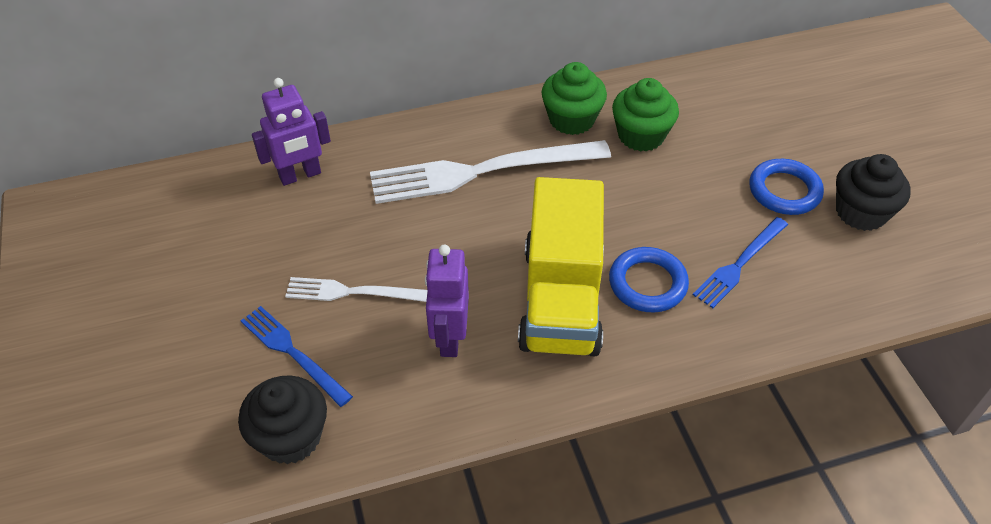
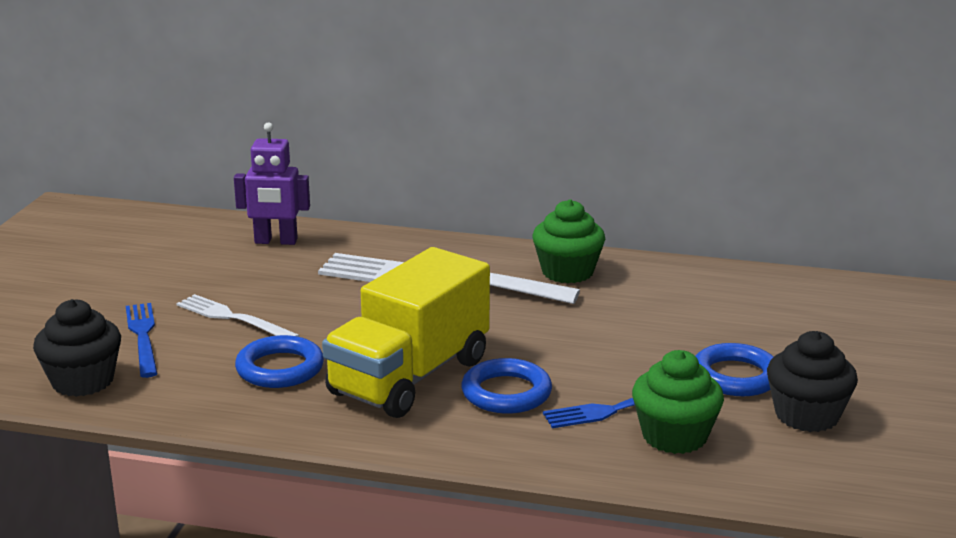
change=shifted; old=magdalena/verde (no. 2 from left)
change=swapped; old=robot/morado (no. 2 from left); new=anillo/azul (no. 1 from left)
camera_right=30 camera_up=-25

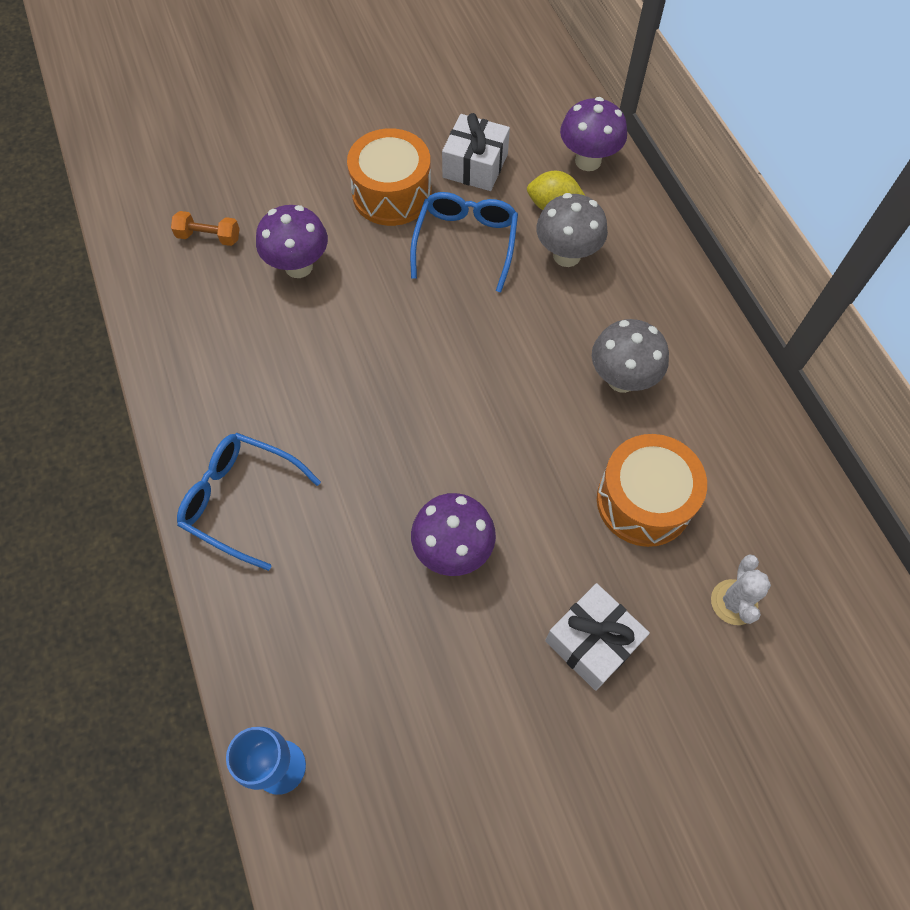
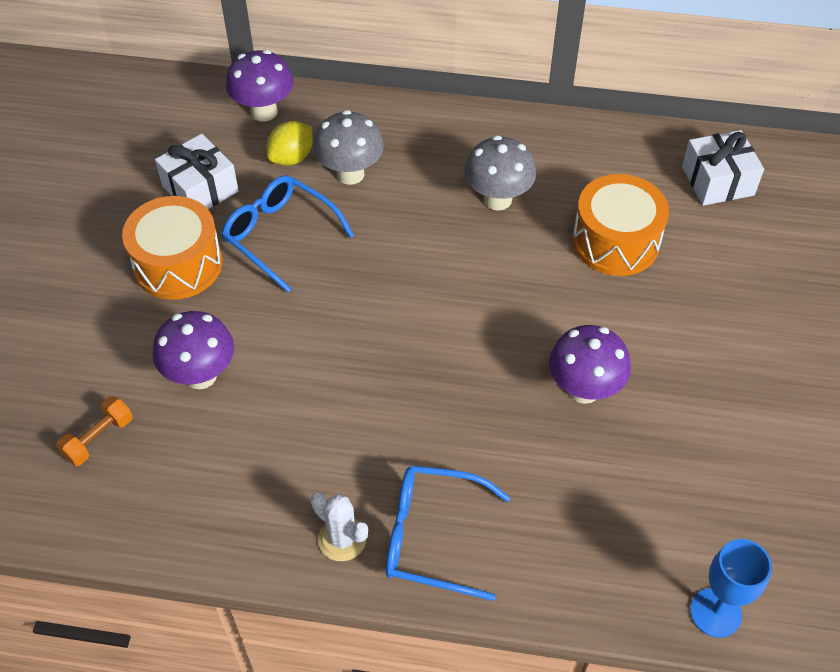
change=shifted; old=regalo/blanco (no. 2 from left)
change=shifted; old=cactus/blanco
change=rotated; old=gafas/azul (no. 1 from left in the first image); degrees=45
camera_right=-60 camera_up=-10

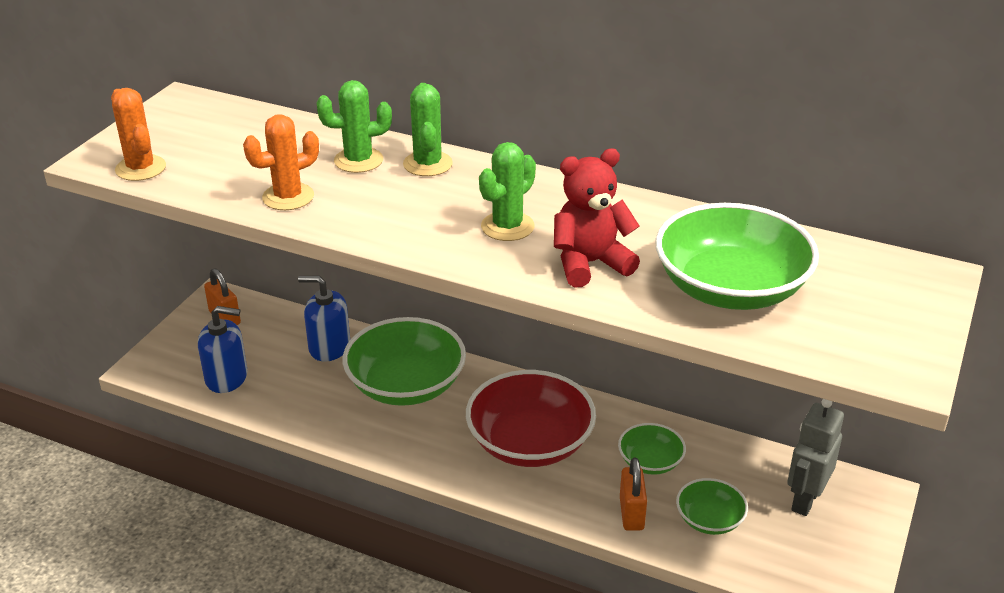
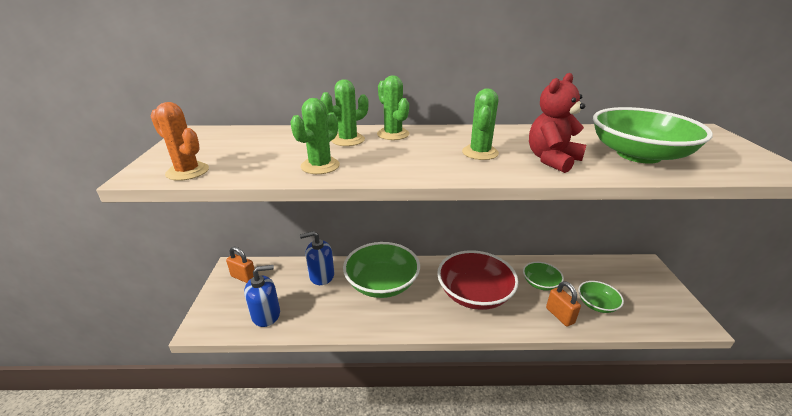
change=gone; old=robot/gris
change=repainted; old=cactus/naranja (no. 2 from left); new=cactus/verde (no. 1 from left)
camera_right=-25 camera_up=-5

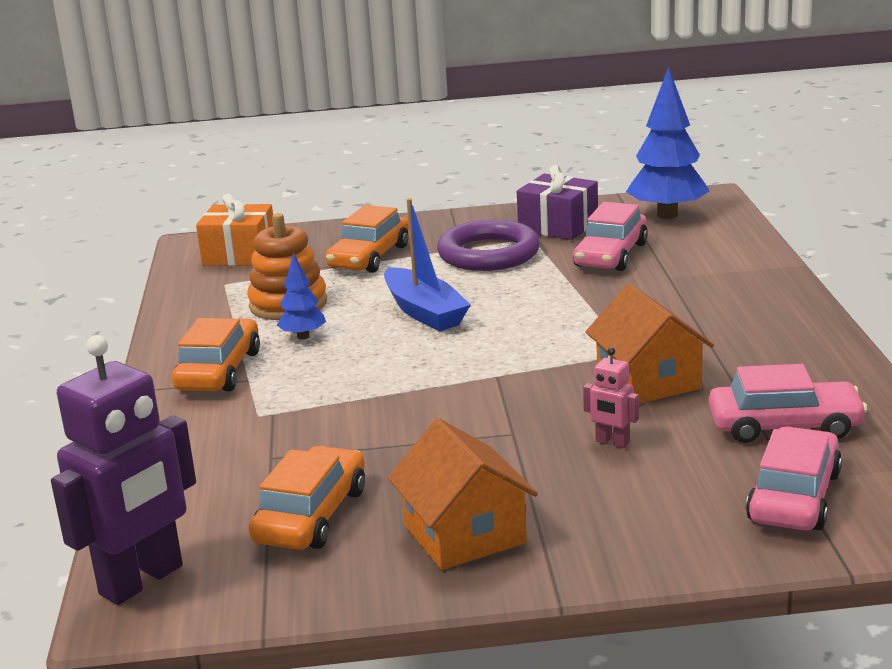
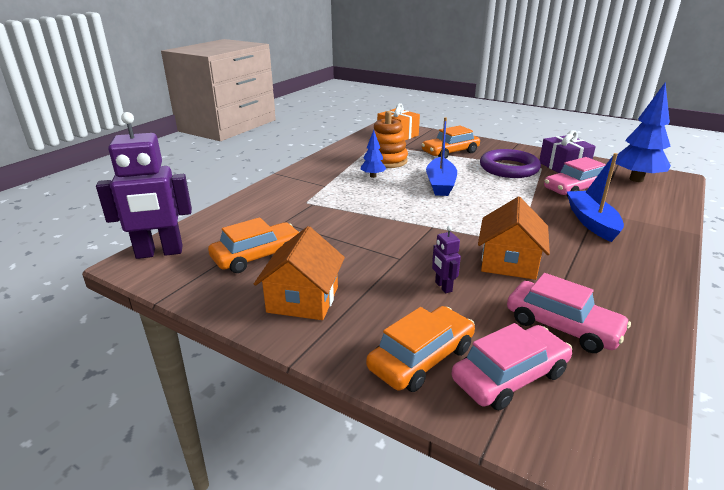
change=new; new=barco/azul (no. 2 from left)
change=shifted; old=coche/naranja (no. 1 from left in the first image); new=coche/naranja (no. 2 from left)
change=repainted; old=robot/rosa; new=robot/morado (no. 2 from left)
camera_right=35 camera_up=5

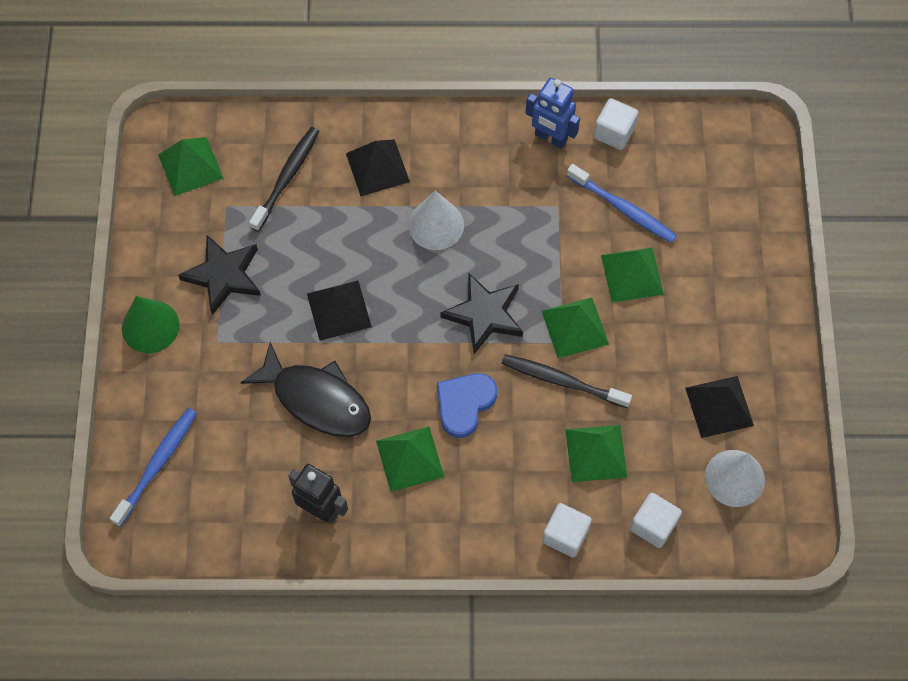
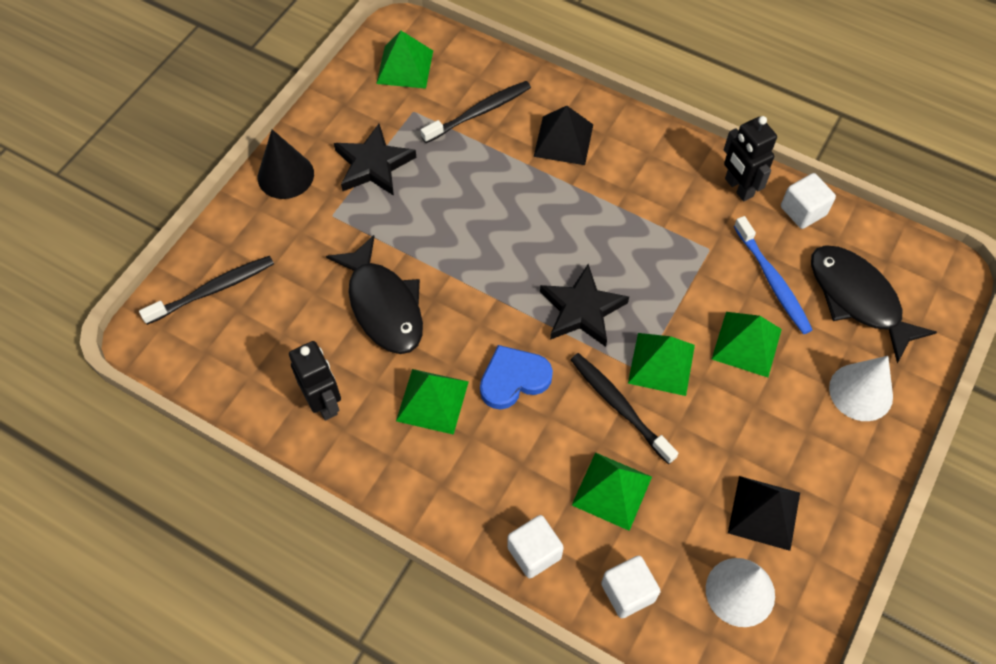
change=gone; old=pirámide/negro (no. 1 from left)
change=new; new=pez/negro (no. 2 from left)
change=shifted; old=cono/blanco (no. 1 from left in the first image); new=cono/blanco (no. 2 from left)
change=repainted; old=cepillo de dientes/azul (no. 1 from left); new=cepillo de dientes/negro (no. 1 from left)
change=repainted; old=cono/verde; new=cono/negro
change=repainted; old=robot/azul; new=robot/negro (no. 2 from left)
camera_right=30 camera_up=-5

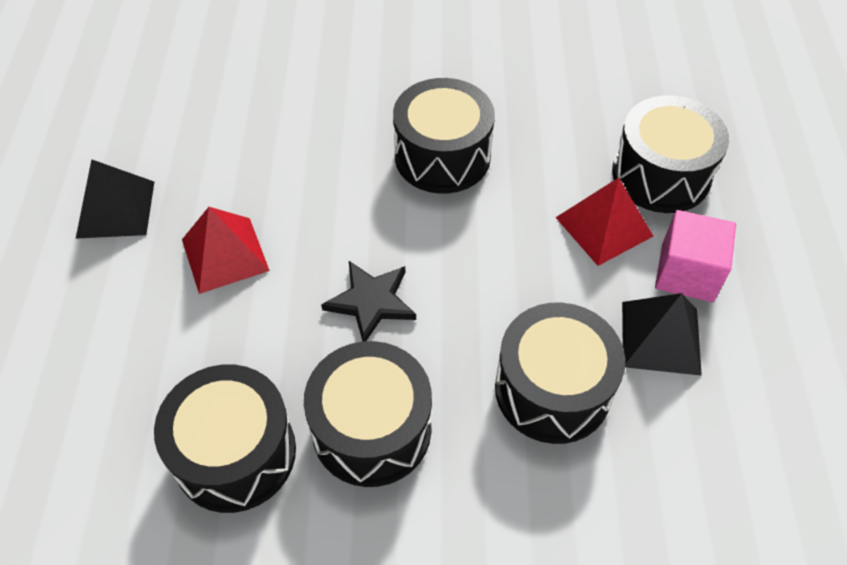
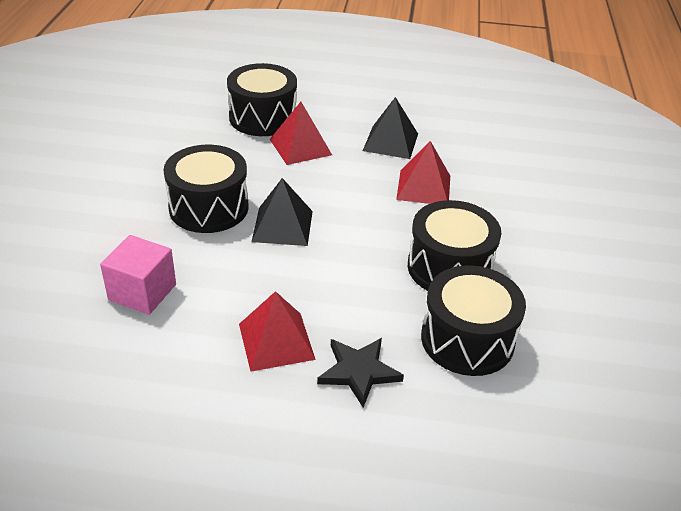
change=shifted; old=pirámide/negro (no. 1 from left)
change=shifted; old=estrella/negro
change=shifted; old=cubo/rosa
change=swapped; old=tambor/negro (no. 4 from left); new=pirámide/rojo (no. 3 from left)
camera_right=-85 camera_up=-15

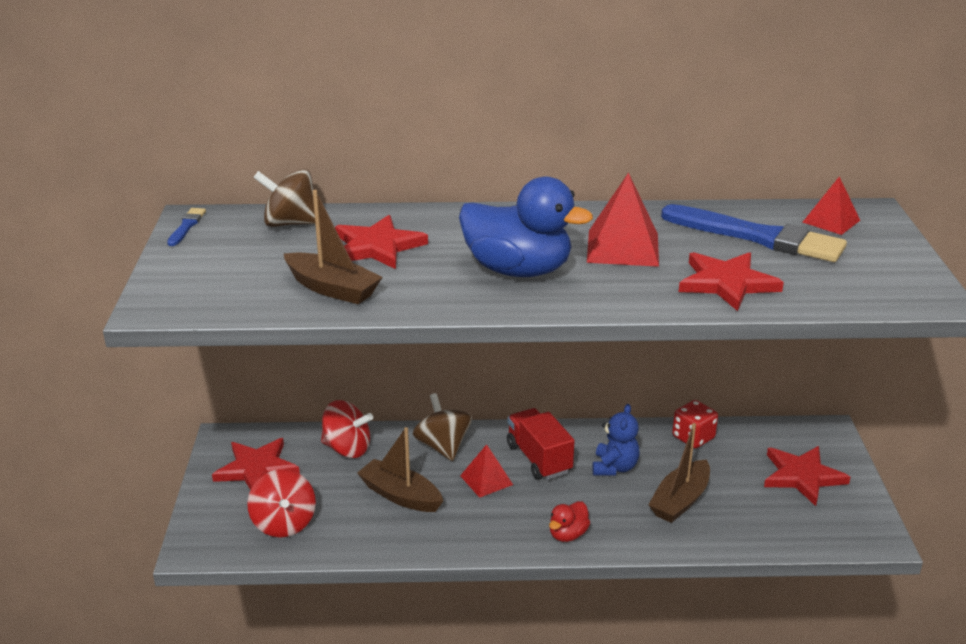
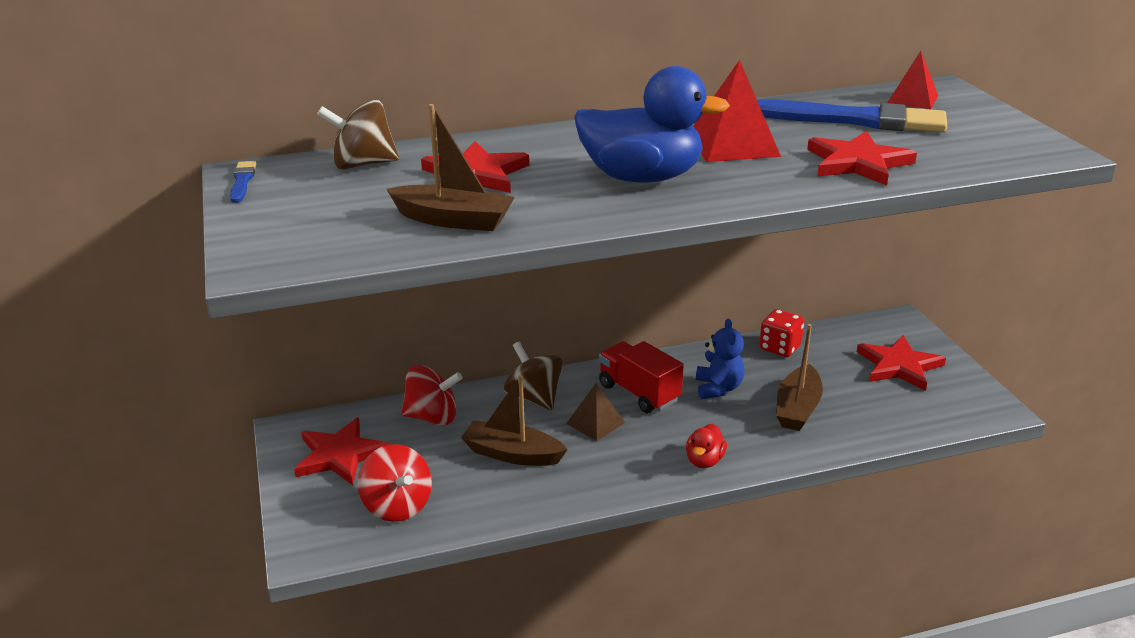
change=repainted; old=pirámide/rojo (no. 1 from left); new=pirámide/marrón
camera_right=-15 camera_up=0

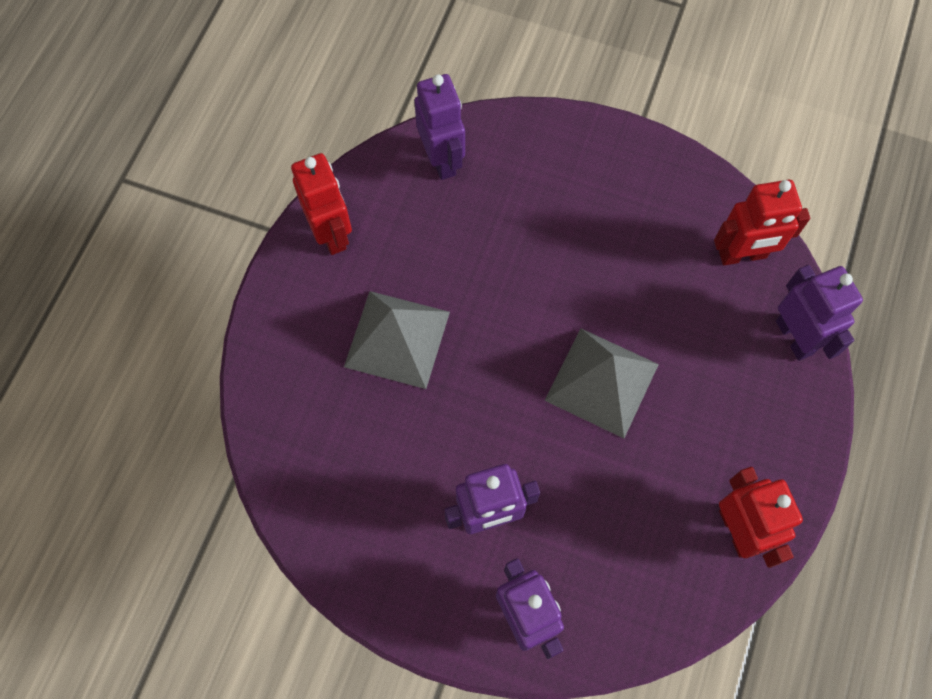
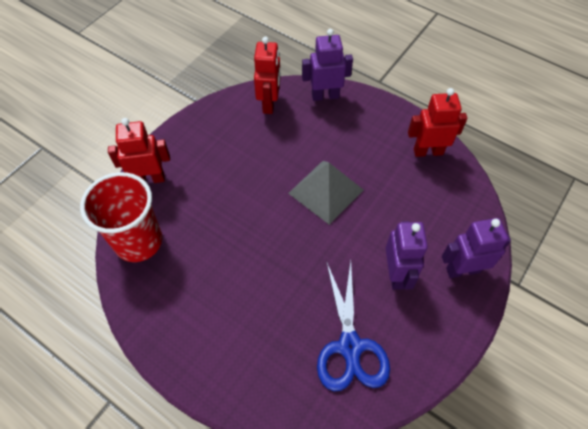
change=gone; old=pirámide/gris (no. 1 from left)
change=new; new=tijeras/azul
change=shifted; old=robot/rojo (no. 1 from left)
change=swapped; old=robot/morado (no. 1 from left); new=vaso/rojo
camera_right=-75 camera_up=-10

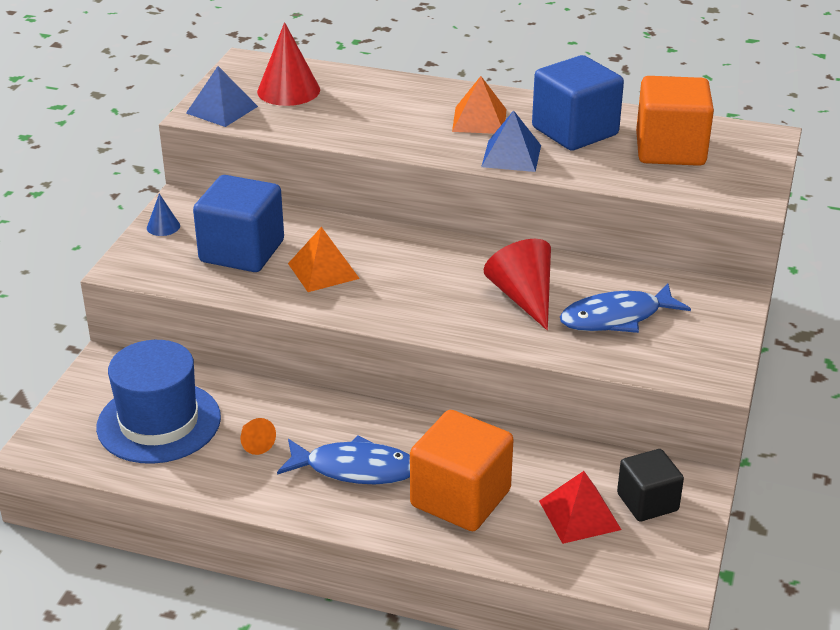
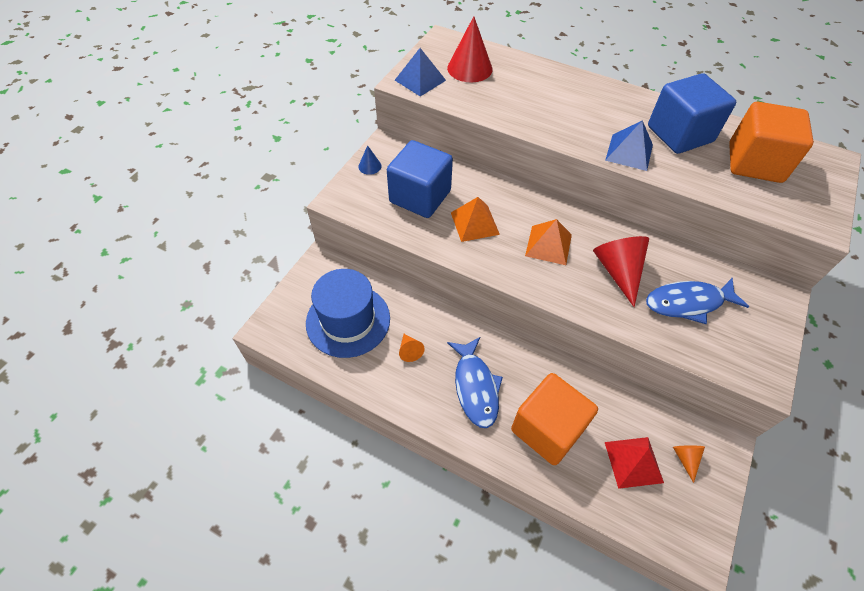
change=shifted; old=pirámide/naranja (no. 2 from left)
change=swapped; old=cubo/negro; new=cono/naranja (no. 2 from left)
change=rotated; old=pez/azul (no. 1 from left); degrees=60
camera_right=10 camera_up=20

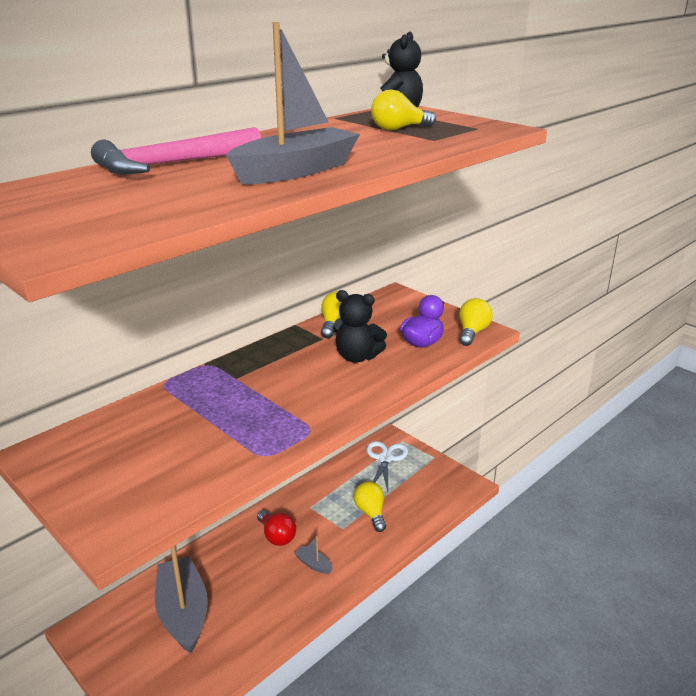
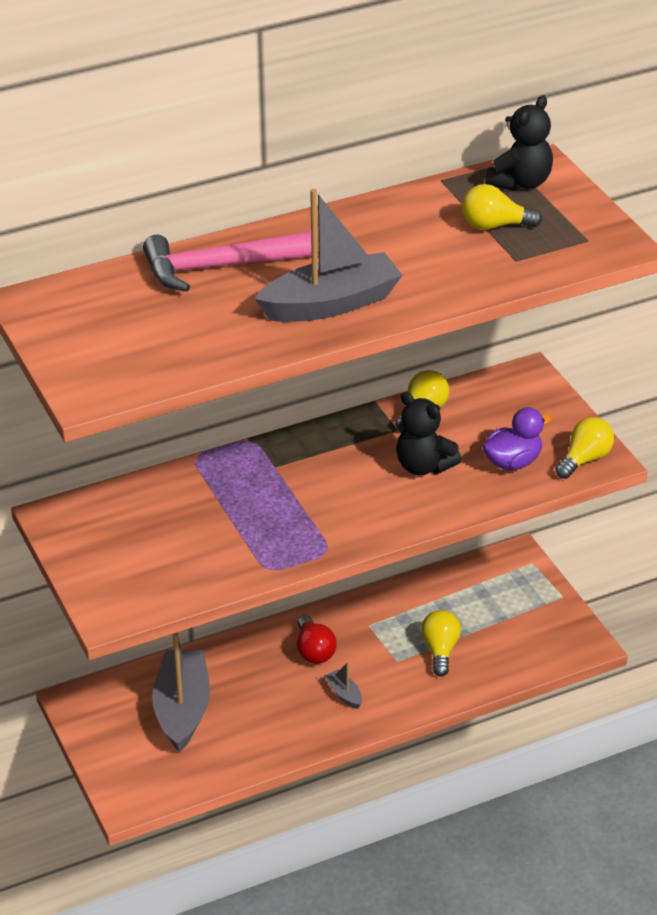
change=gone; old=tijeras/blanco
camera_right=20 camera_up=10

